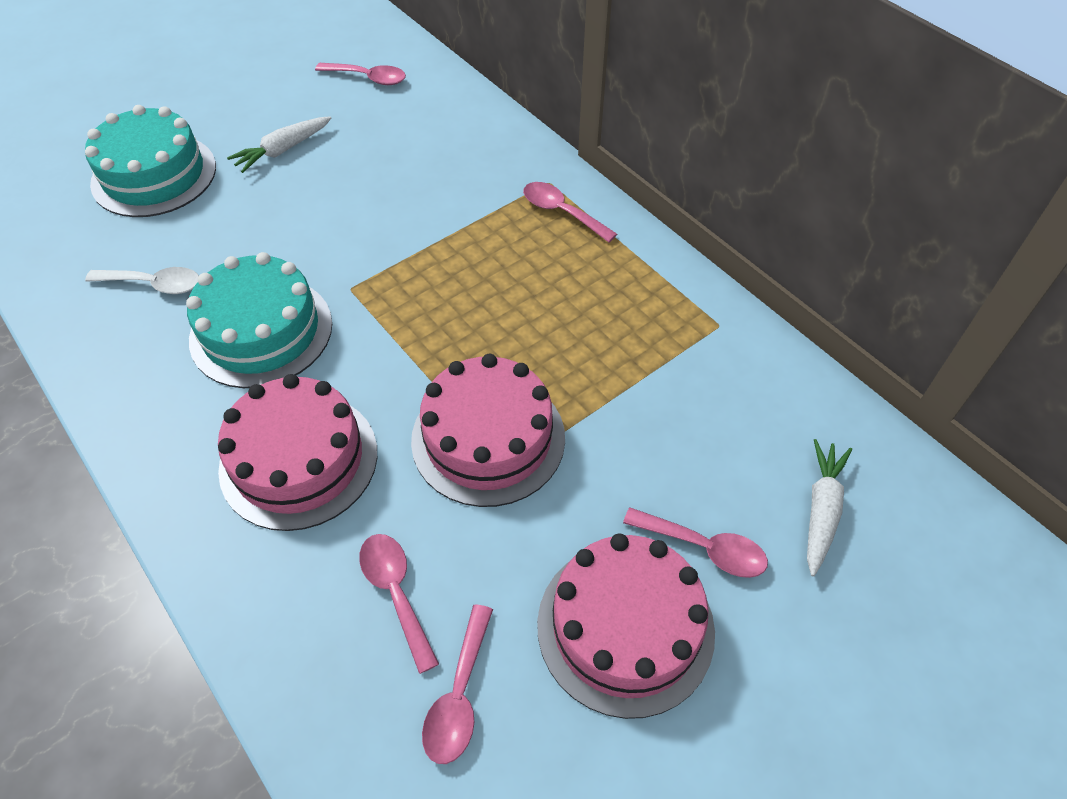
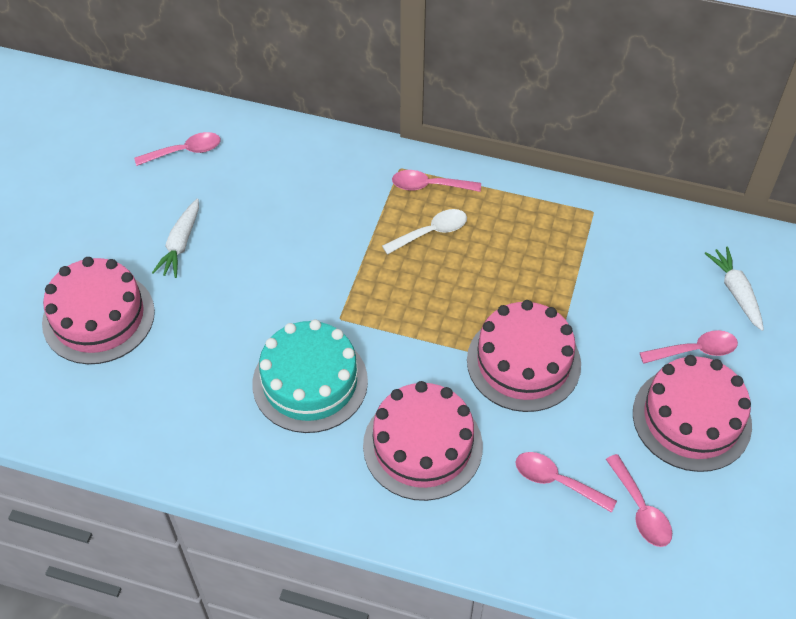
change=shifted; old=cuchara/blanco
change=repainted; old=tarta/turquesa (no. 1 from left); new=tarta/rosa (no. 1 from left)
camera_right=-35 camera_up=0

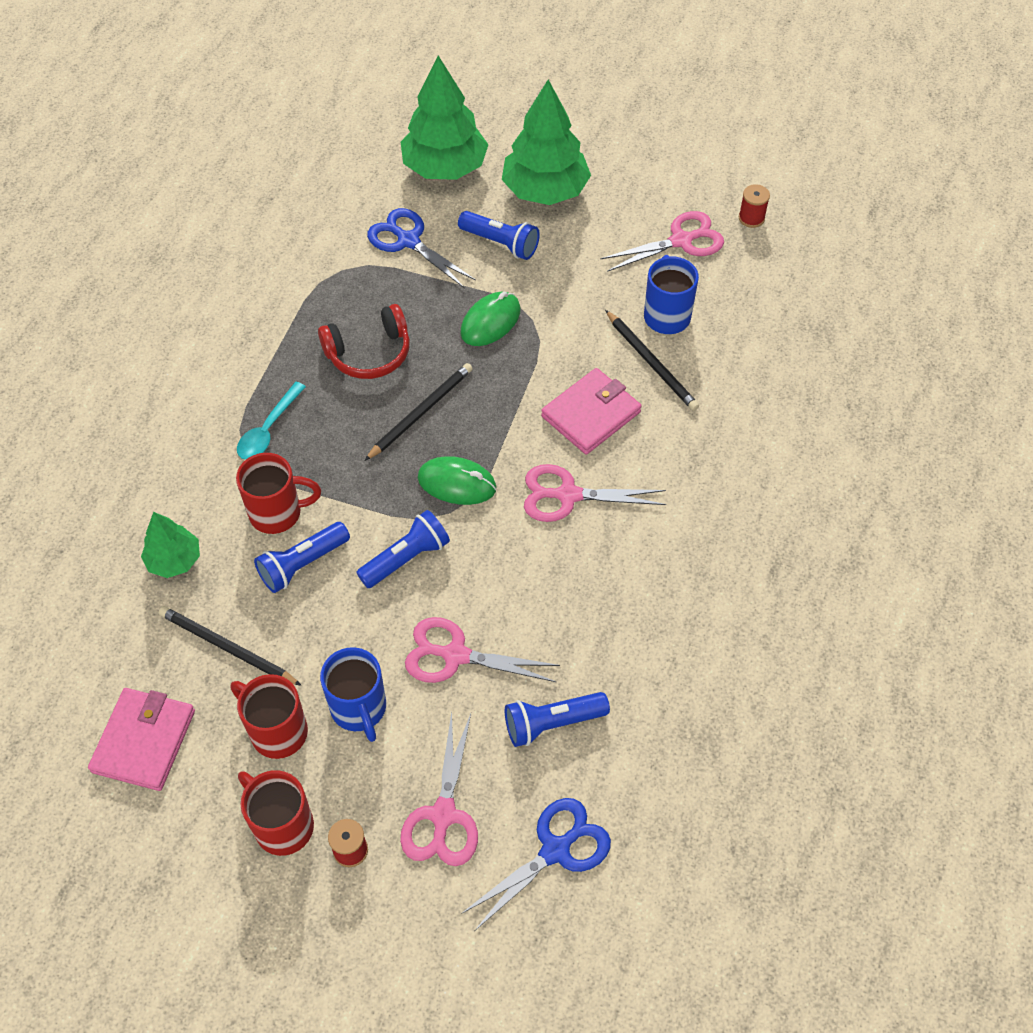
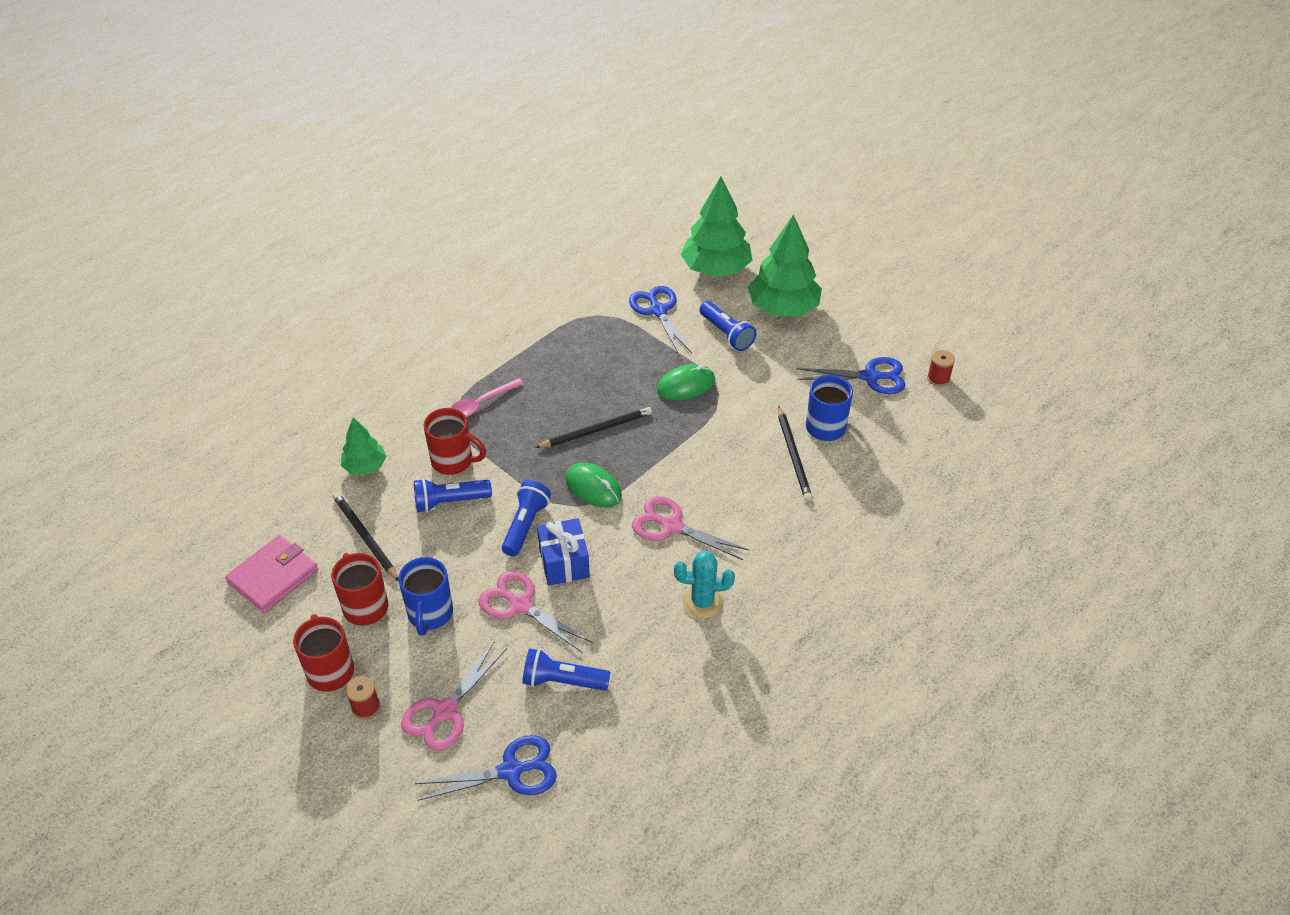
change=gone; old=auriculares/rojo
change=gone; old=cartera/rosa (no. 2 from left)
change=new; new=regalo/azul
change=new; new=cactus/turquesa
change=repainted; old=cuchara/turquesa; new=cuchara/rosa
change=repainted; old=tijeras/rosa (no. 4 from left); new=tijeras/azul (no. 3 from left)
change=rotated; old=lámpara de mano/azul (no. 2 from left); degrees=-60
camera_right=25 camera_up=-10

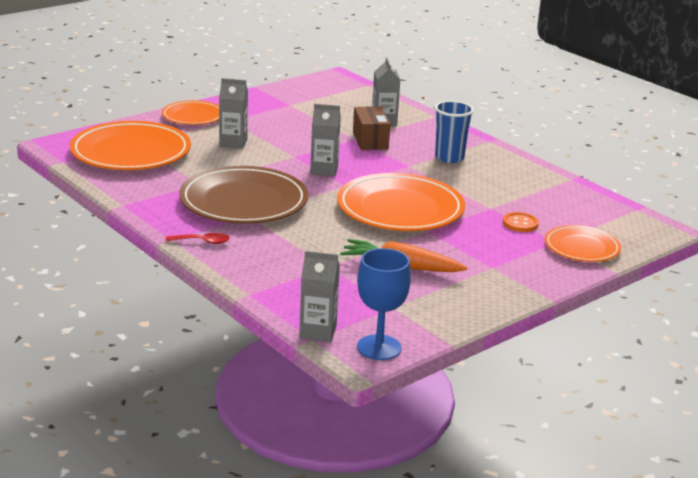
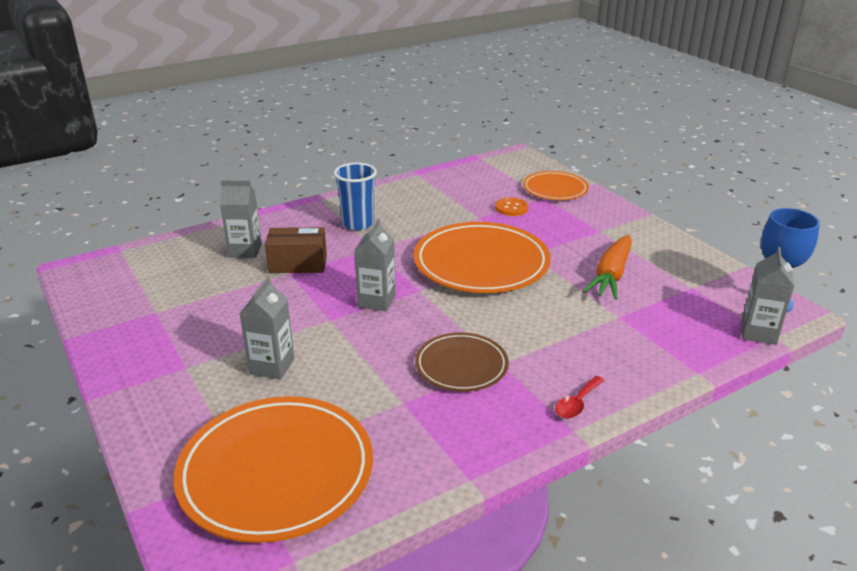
change=gone; old=plato/naranja (no. 2 from left)
change=rotated; old=cuchara/rojo; degrees=-150
change=scaled; old=plato/marrón; factor=0.57
camera_right=-80 camera_up=5

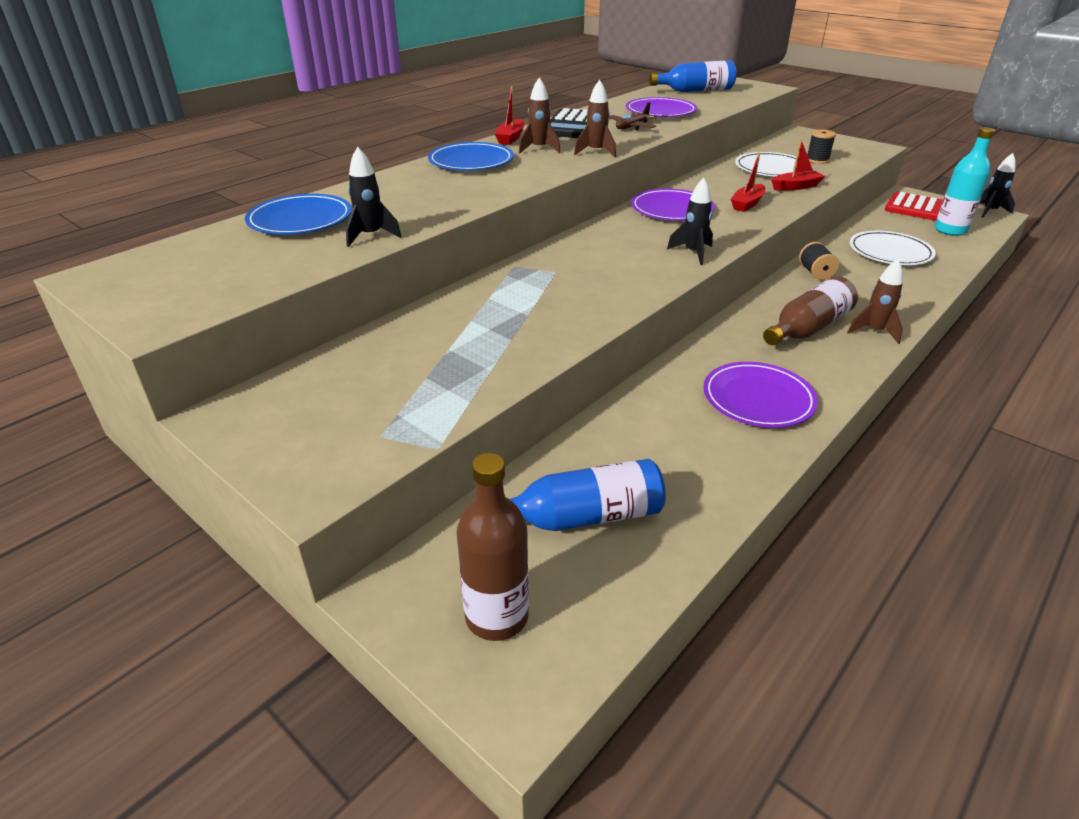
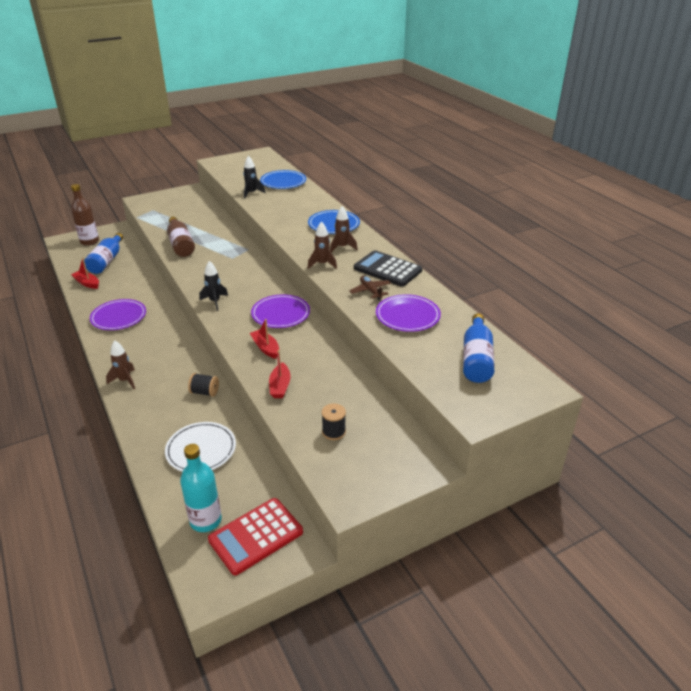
change=gone; old=plato/blanco (no. 1 from left)
change=gone; old=cohete/negro (no. 3 from left)
change=shifted; old=barco/rojo (no. 1 from left)
change=shifted; old=botella/marrón (no. 2 from left)
camera_right=110 camera_up=0

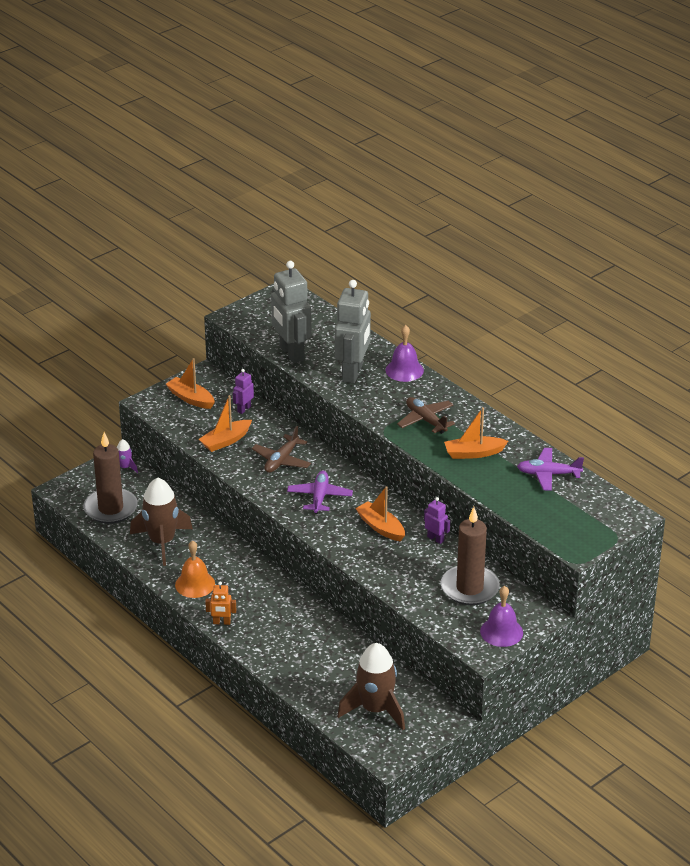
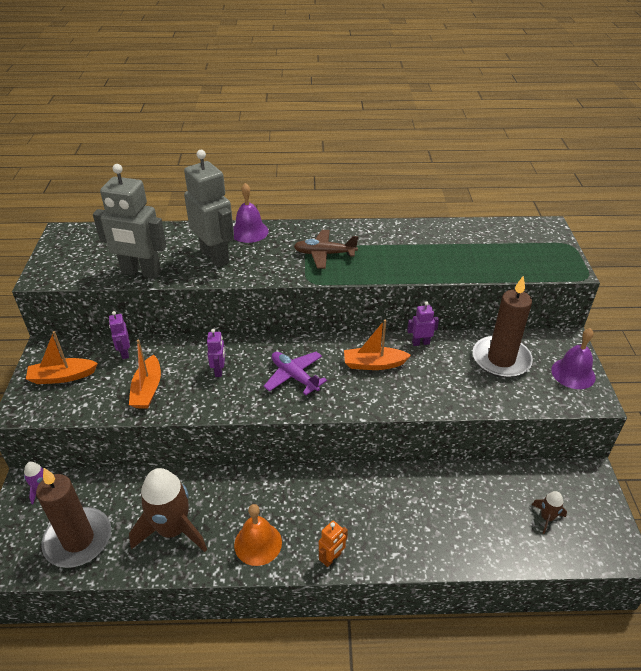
change=gone; old=barco/naranja (no. 4 from left)
change=gone; old=avión/morado (no. 2 from left)
change=swapped; old=avión/marrón (no. 1 from left); new=robot/morado (no. 2 from left)
change=scaled; old=cohete/marrón (no. 2 from left); factor=0.46
camera_right=-50 camera_up=5

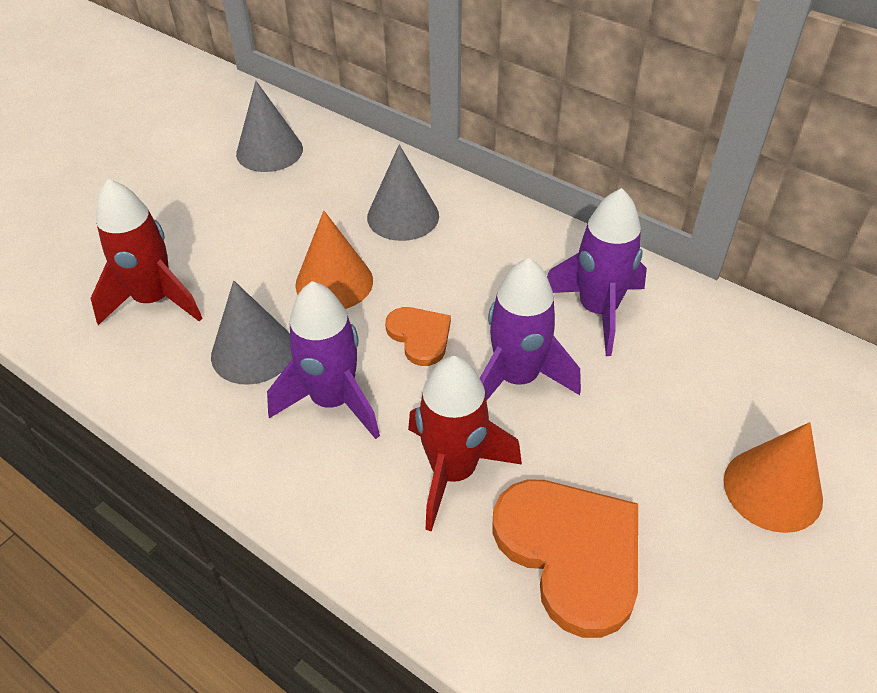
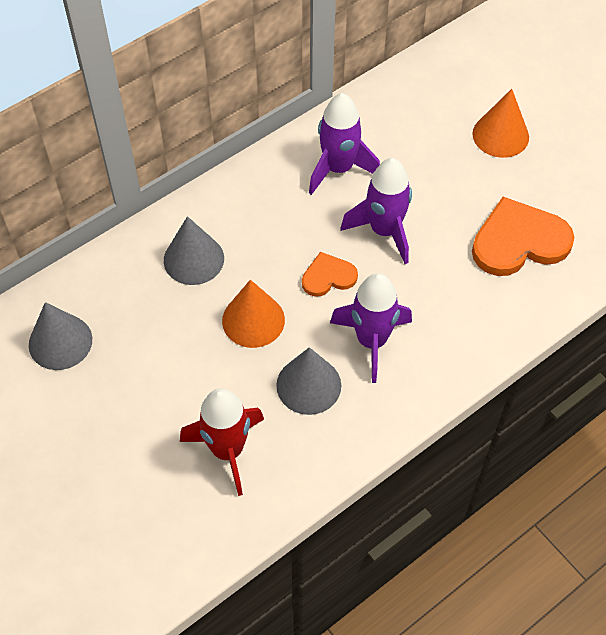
change=gone; old=cohete/rojo (no. 2 from left)
camera_right=-75 camera_up=10

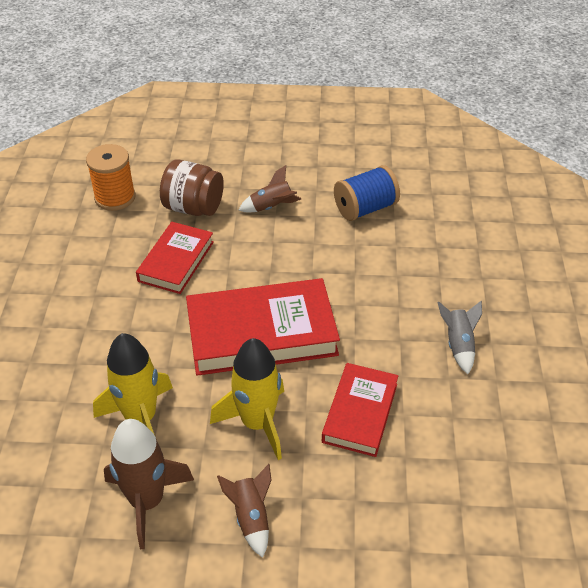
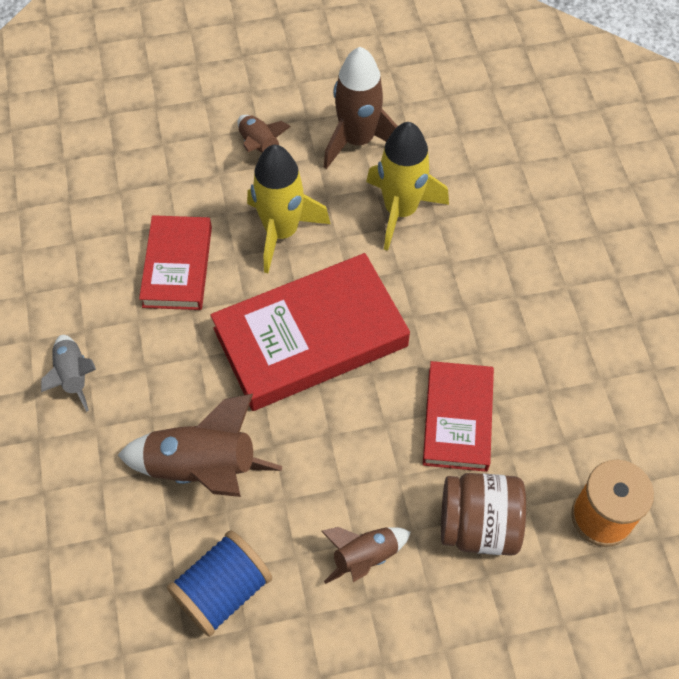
change=new; new=cohete/marrón (no. 1 from left)
camera_right=165 camera_up=15

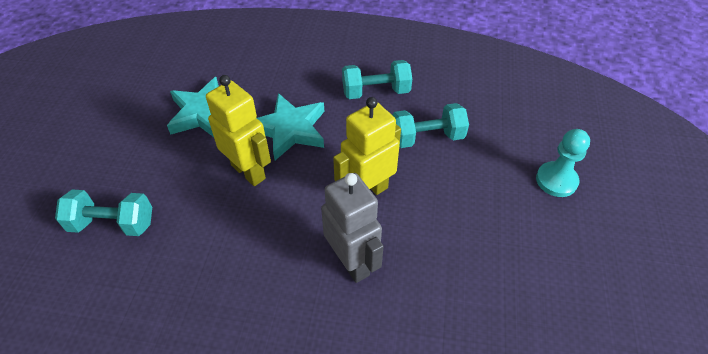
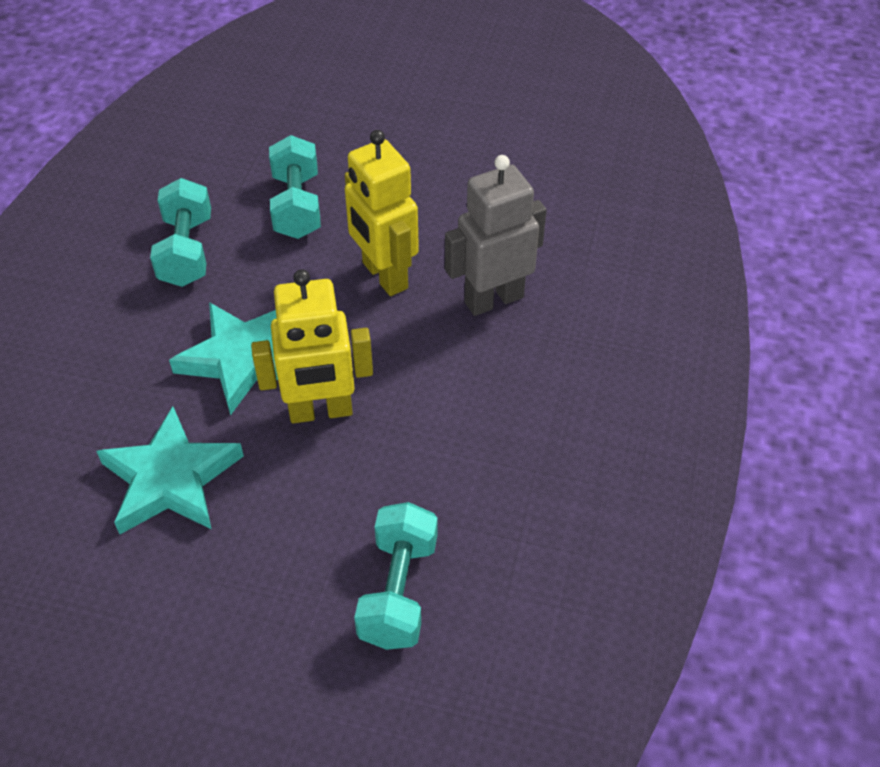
change=gone; old=peón/turquesa
change=rotated; old=robot/amarillo (no. 1 from left); degrees=-150
camera_right=-85 camera_up=0

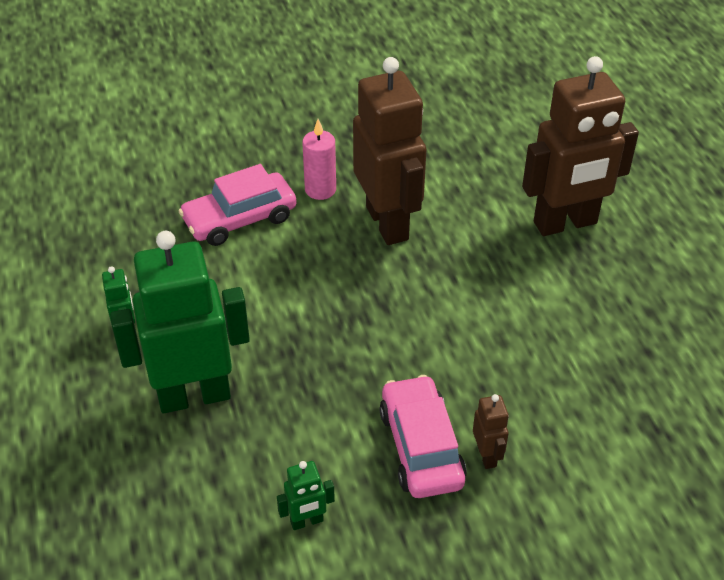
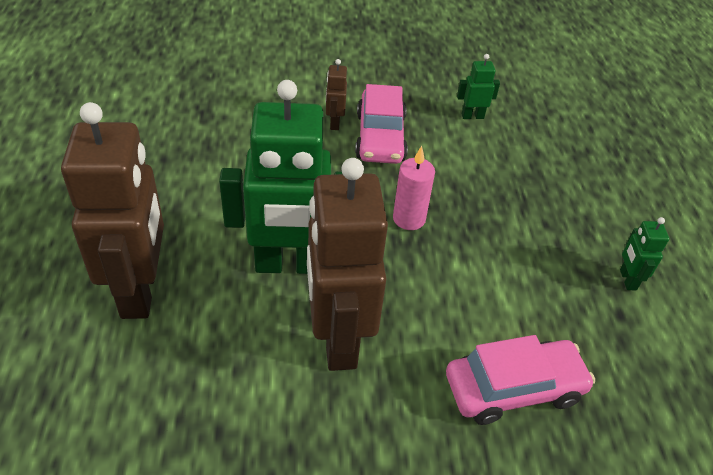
change=shifted; old=robot/verde (no. 2 from left in the first image); new=robot/verde (no. 1 from left)
change=shifted; old=vela/rosa
change=rotated; old=robot/marrón (no. 3 from left in the first image); degrees=90
camera_right=-170 camera_up=0

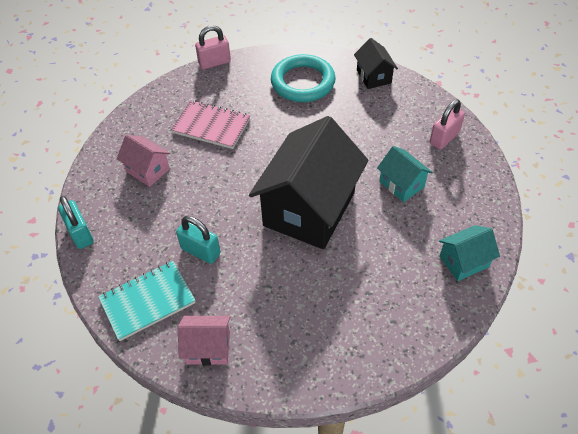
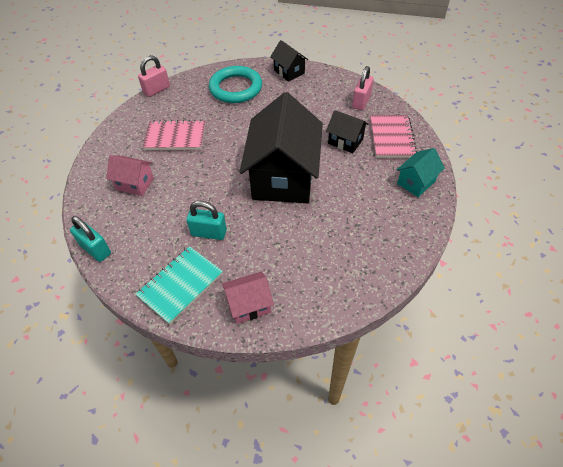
change=new; new=cuaderno/rosa (no. 2 from left)
change=repainted; old=casa/turquesa (no. 1 from left); new=casa/negro (no. 3 from left)
camera_right=-20 camera_up=0

